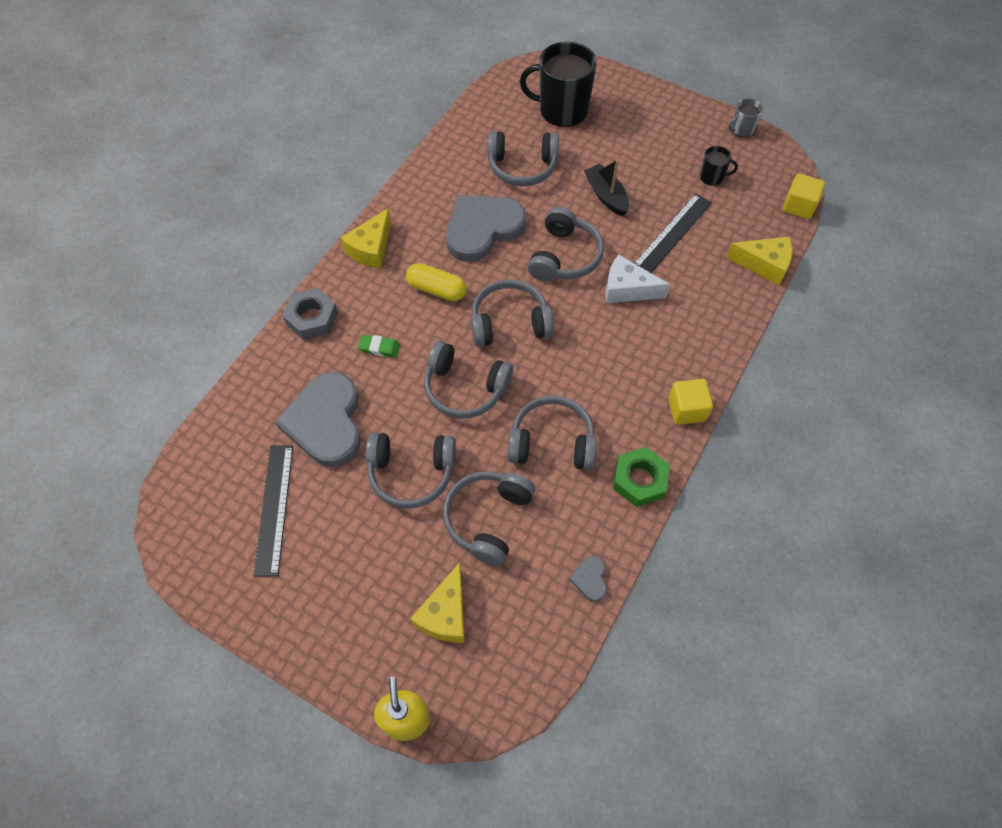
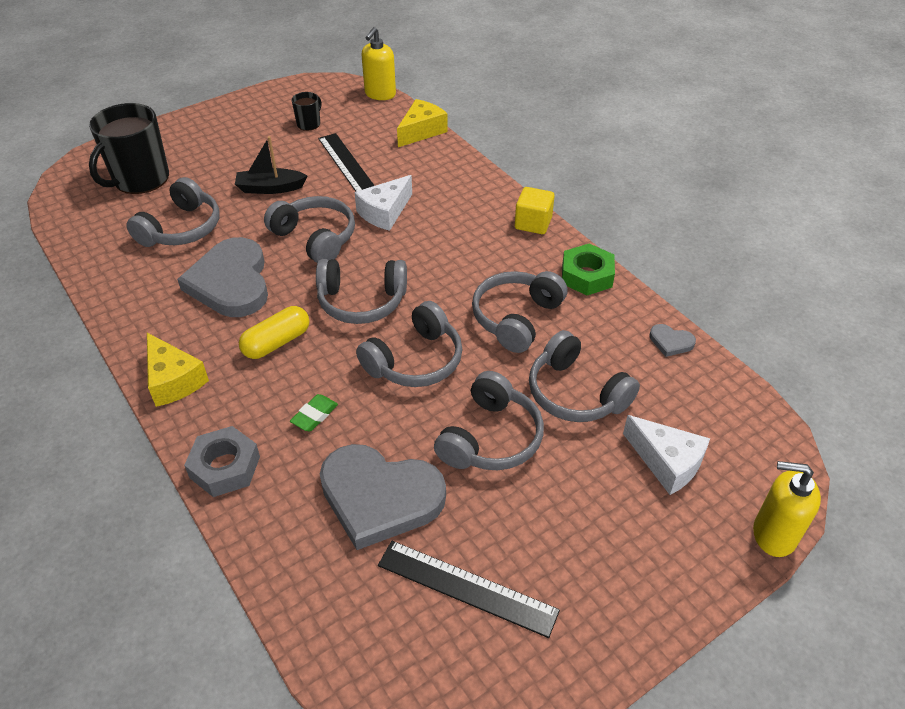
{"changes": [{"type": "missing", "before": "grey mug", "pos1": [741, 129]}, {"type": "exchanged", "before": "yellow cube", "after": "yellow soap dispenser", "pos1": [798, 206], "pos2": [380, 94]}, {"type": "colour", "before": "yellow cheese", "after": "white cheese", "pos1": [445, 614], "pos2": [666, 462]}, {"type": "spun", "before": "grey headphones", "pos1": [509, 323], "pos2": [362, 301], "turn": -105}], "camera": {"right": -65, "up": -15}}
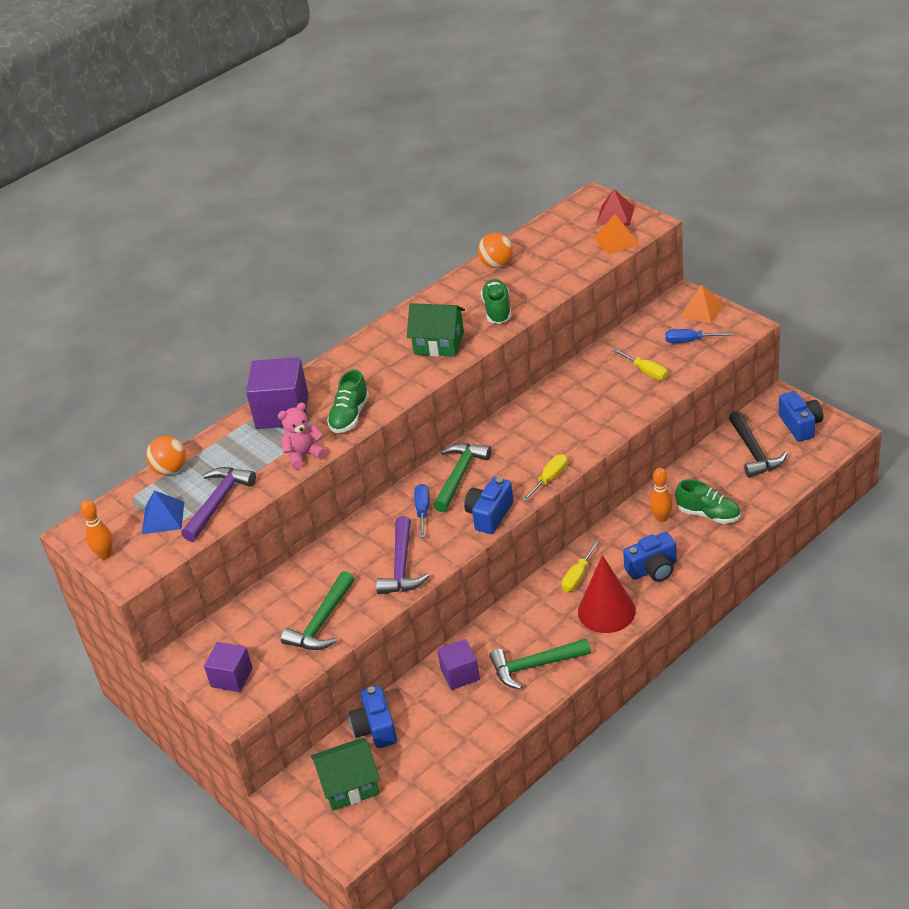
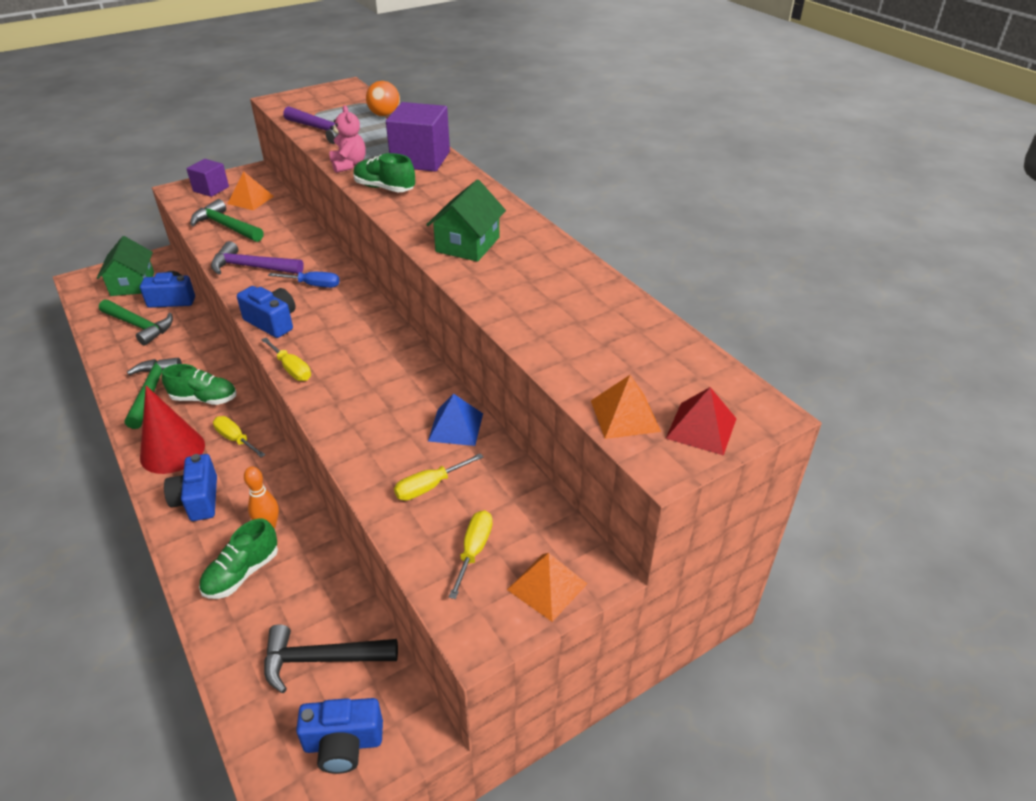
{"changes": [{"type": "missing", "before": "orange bowling pin", "pos1": [105, 555]}, {"type": "missing", "before": "purple cube", "pos1": [460, 674]}, {"type": "missing", "before": "orange ball", "pos1": [497, 264]}, {"type": "appeared", "after": "orange pyramid", "pos2": [250, 200]}, {"type": "relocated", "before": "blue pyramid", "pos1": [163, 517], "pos2": [455, 427]}, {"type": "relocated", "before": "green hammer", "pos1": [459, 476], "pos2": [139, 326]}, {"type": "relocated", "before": "green shoe", "pos1": [497, 310], "pos2": [204, 399]}, {"type": "colour", "before": "blue screwdriver", "after": "yellow screwdriver", "pos1": [689, 341], "pos2": [474, 550]}], "camera": {"right": 95, "up": 0}}
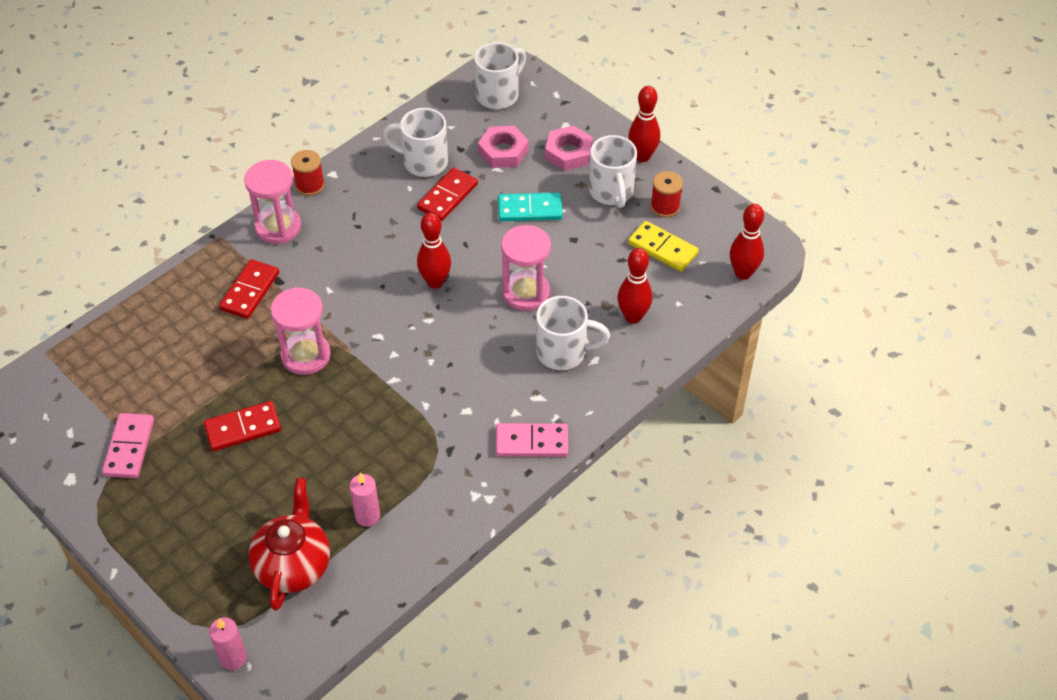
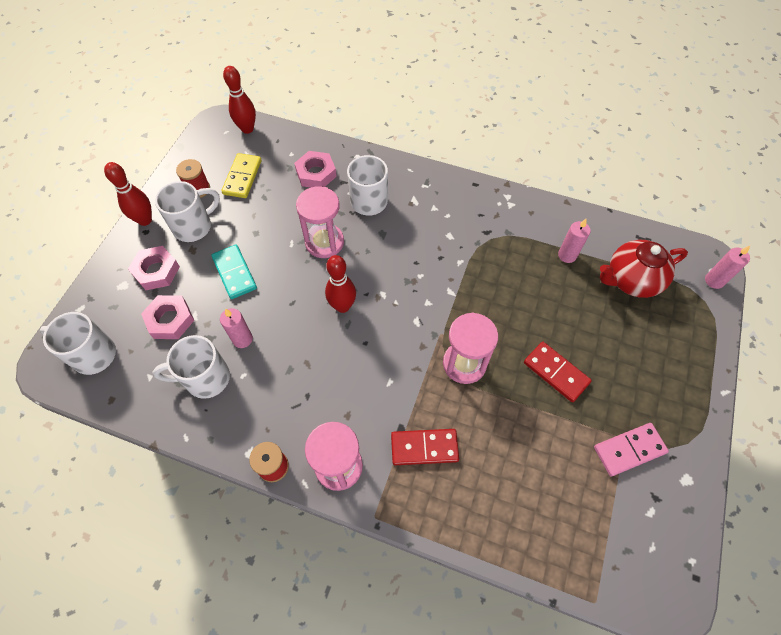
{"changes": [{"type": "missing", "before": "pink domino", "pos1": [532, 442]}, {"type": "exchanged", "before": "red domino", "after": "pink candle", "pos1": [448, 196], "pos2": [242, 339]}, {"type": "exchanged", "before": "red bowling pin", "after": "pink nut", "pos1": [633, 317], "pos2": [316, 173]}, {"type": "spun", "before": "white mug", "pos1": [423, 162], "pos2": [205, 378], "turn": 90}], "camera": {"right": -115, "up": 10}}
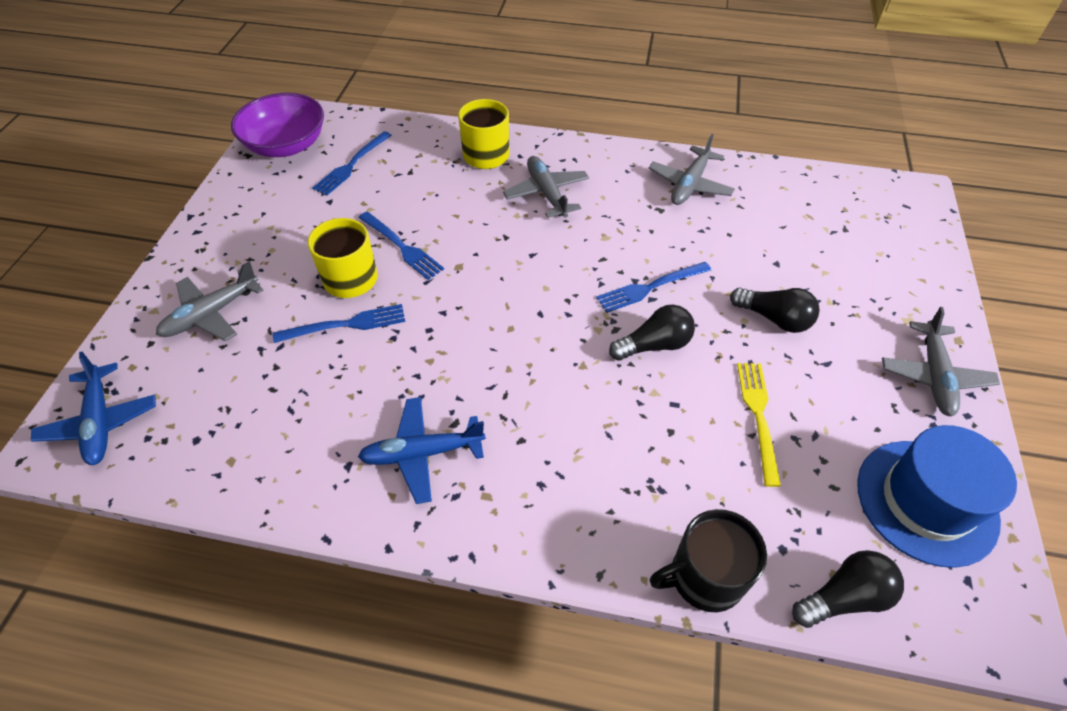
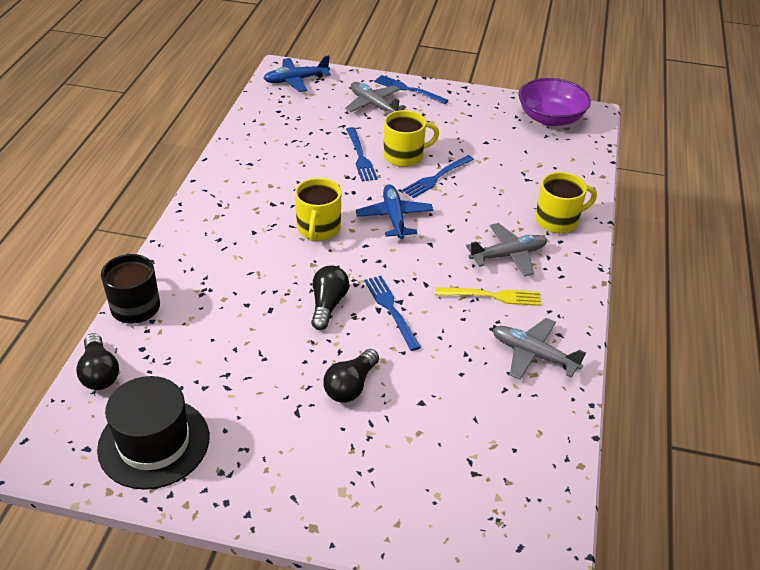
{"changes": [{"type": "missing", "before": "grey plane", "pos1": [934, 376]}, {"type": "appeared", "after": "yellow mug", "pos2": [318, 229]}, {"type": "relocated", "before": "blue fork", "pos1": [351, 165], "pos2": [407, 89]}, {"type": "relocated", "before": "blue plane", "pos1": [422, 453], "pos2": [394, 217]}, {"type": "relocated", "before": "yellow fork", "pos1": [758, 415], "pos2": [492, 296]}, {"type": "colour", "before": "blue hat", "after": "black hat", "pos1": [926, 501], "pos2": [154, 443]}, {"type": "spun", "before": "black light bulb", "pos1": [654, 345], "pos2": [328, 305], "turn": -150}], "camera": {"right": 90, "up": -10}}
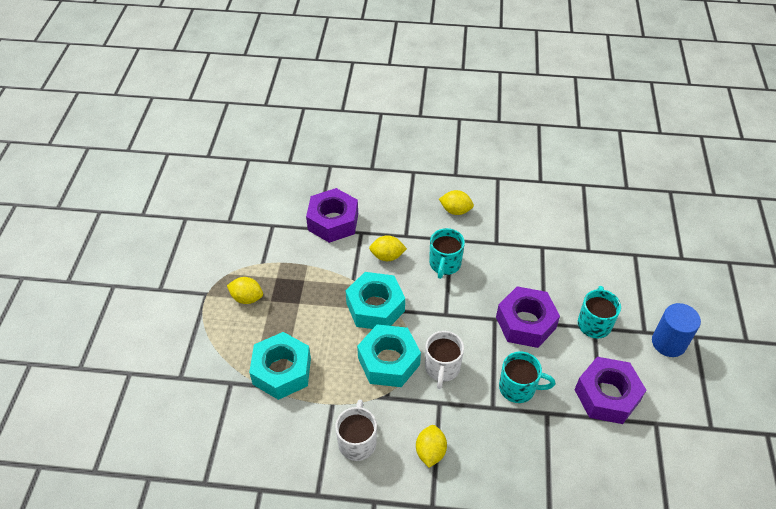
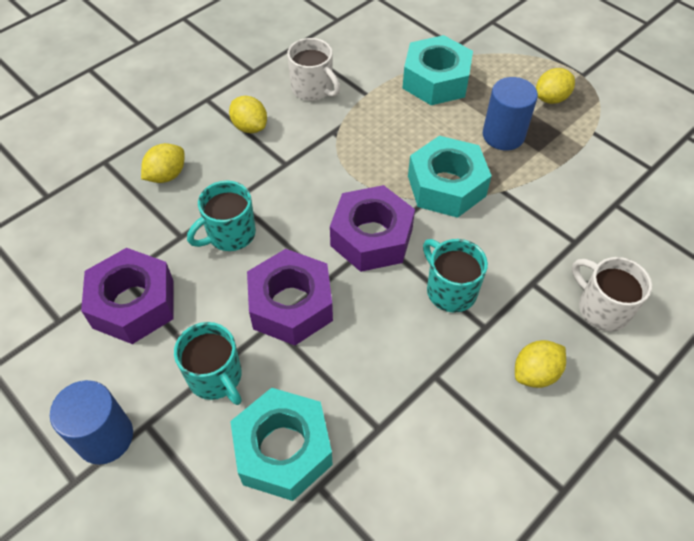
{"changes": [{"type": "appeared", "after": "blue cylinder", "pos2": [503, 135]}, {"type": "relocated", "before": "purple nut", "pos1": [333, 221], "pos2": [371, 237]}, {"type": "relocated", "before": "turquoise nut", "pos1": [388, 361], "pos2": [283, 450]}, {"type": "relocated", "before": "yellow lemon", "pos1": [387, 256], "pos2": [166, 175]}, {"type": "relocated", "before": "white mug", "pos1": [442, 368], "pos2": [602, 308]}], "camera": {"right": 130, "up": 5}}
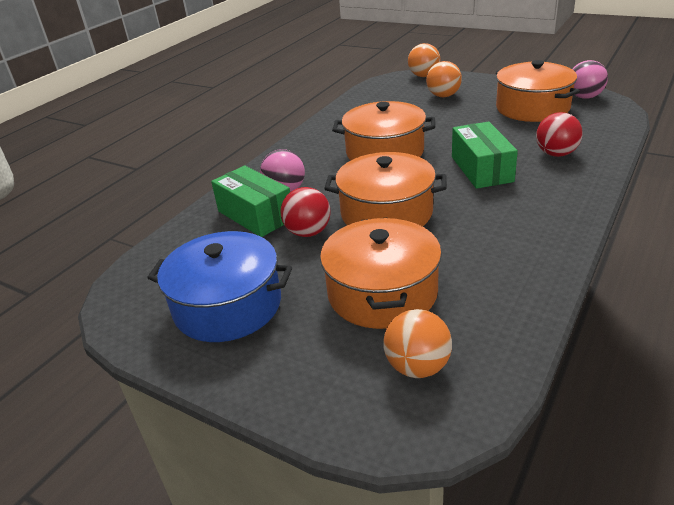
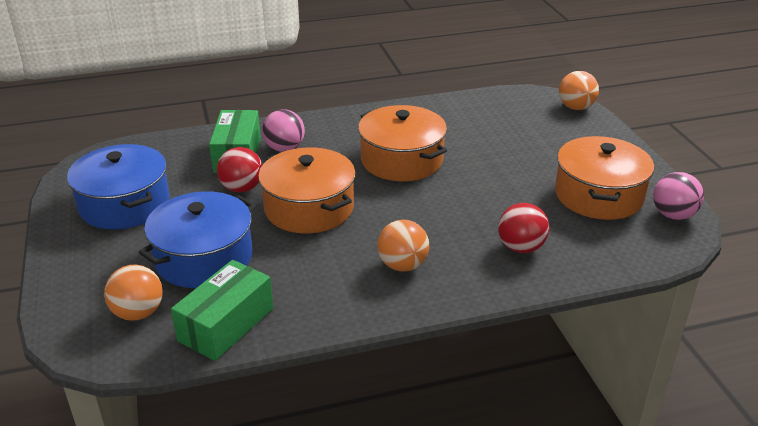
{"changes": [{"type": "relocated", "before": "orange ball", "pos1": [443, 96], "pos2": [402, 265]}, {"type": "relocated", "before": "green box", "pos1": [481, 169], "pos2": [226, 324]}, {"type": "colour", "before": "orange pot", "after": "blue pot", "pos1": [382, 293], "pos2": [204, 258]}], "camera": {"right": 40, "up": 0}}
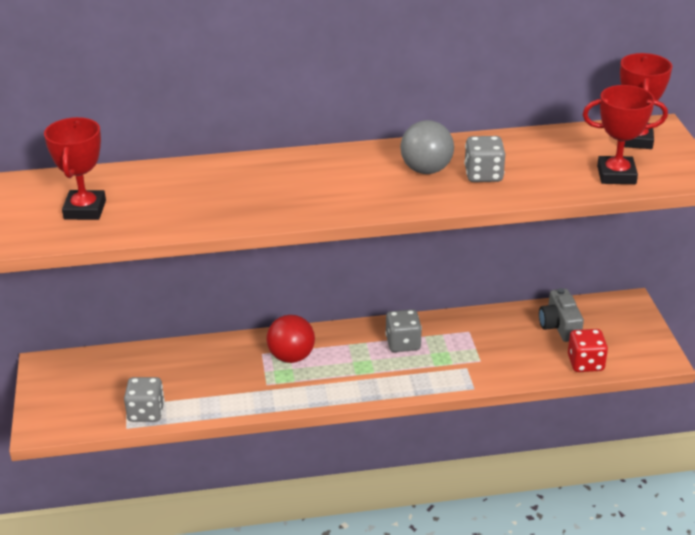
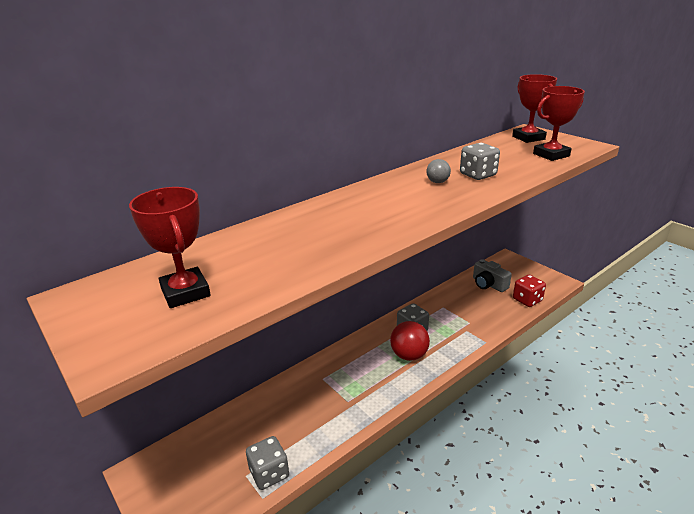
{"changes": [{"type": "relocated", "before": "red ball", "pos1": [291, 357], "pos2": [409, 355]}, {"type": "size", "before": "grey ball", "pos1": [426, 170], "pos2": [437, 182], "scale": 0.55}], "camera": {"right": -30, "up": -5}}
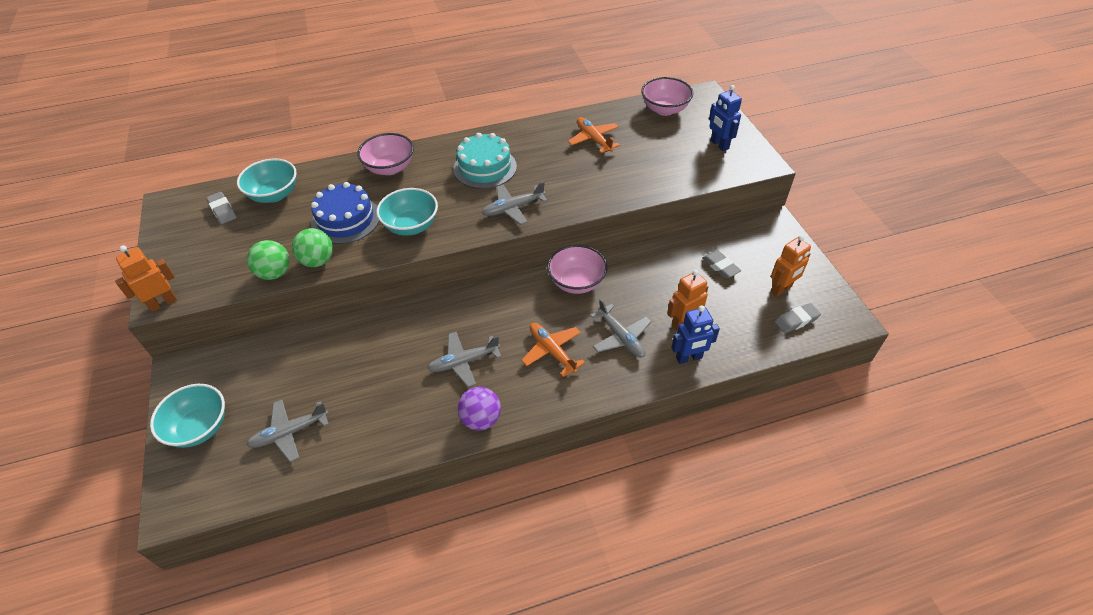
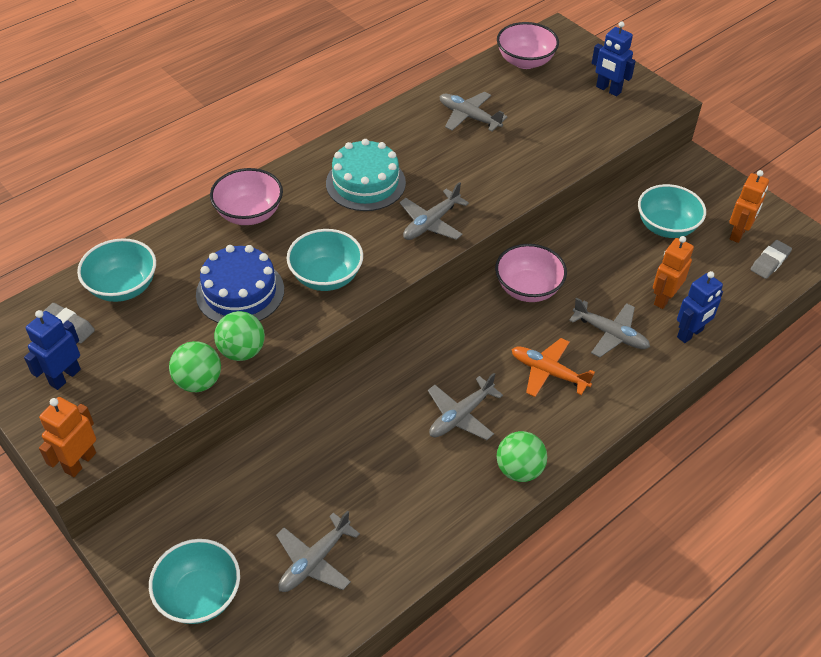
{"changes": [{"type": "appeared", "after": "blue robot", "pos2": [65, 377]}, {"type": "exchanged", "before": "grey eraser", "after": "turquoise bowl", "pos1": [720, 266], "pos2": [666, 227]}, {"type": "colour", "before": "purple ball", "after": "green ball", "pos1": [481, 419], "pos2": [519, 469]}, {"type": "colour", "before": "orange plane", "after": "grey plane", "pos1": [593, 139], "pos2": [469, 117]}], "camera": {"right": -25, "up": 0}}
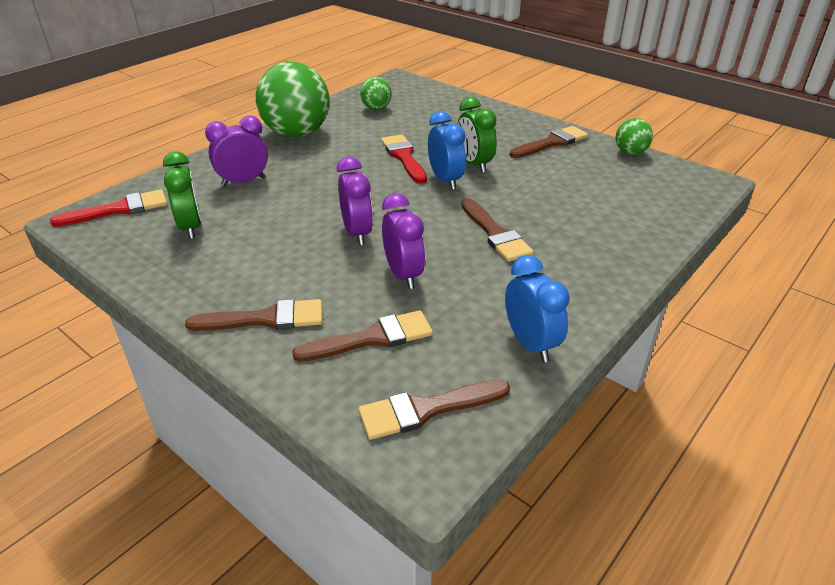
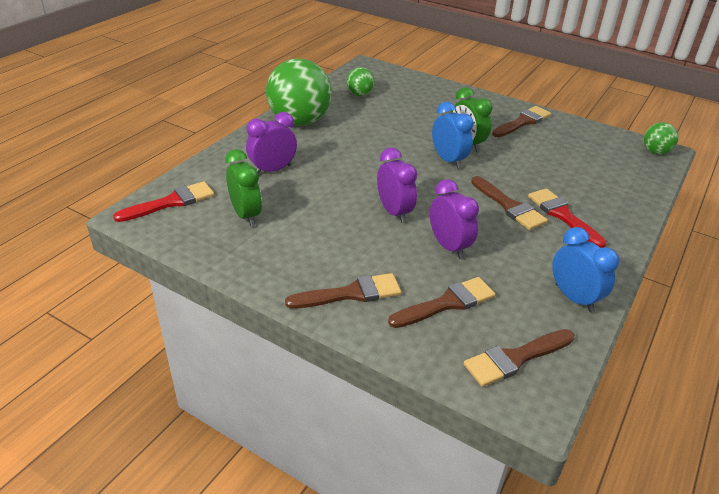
{"changes": [{"type": "relocated", "before": "red brush", "pos1": [404, 157], "pos2": [562, 215]}, {"type": "relocated", "before": "green ball", "pos1": [630, 152], "pos2": [655, 152]}], "camera": {"right": -10, "up": 0}}
